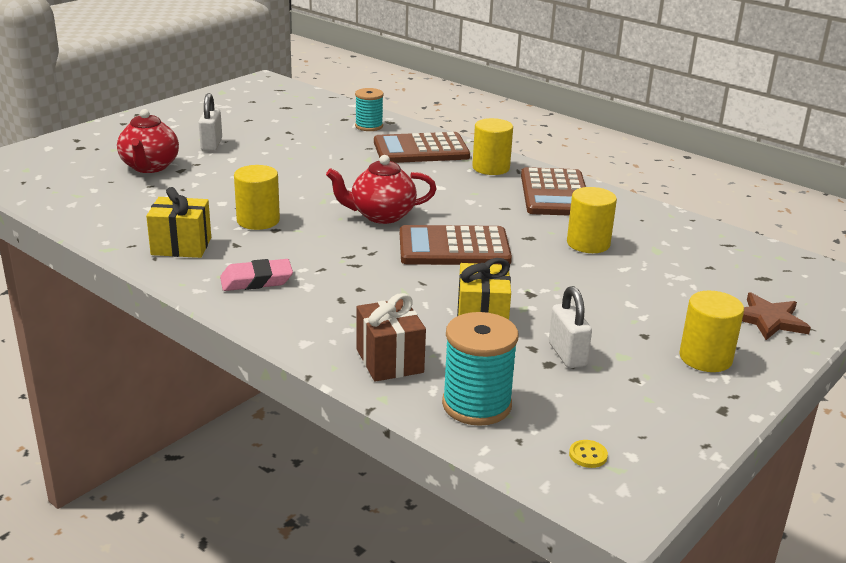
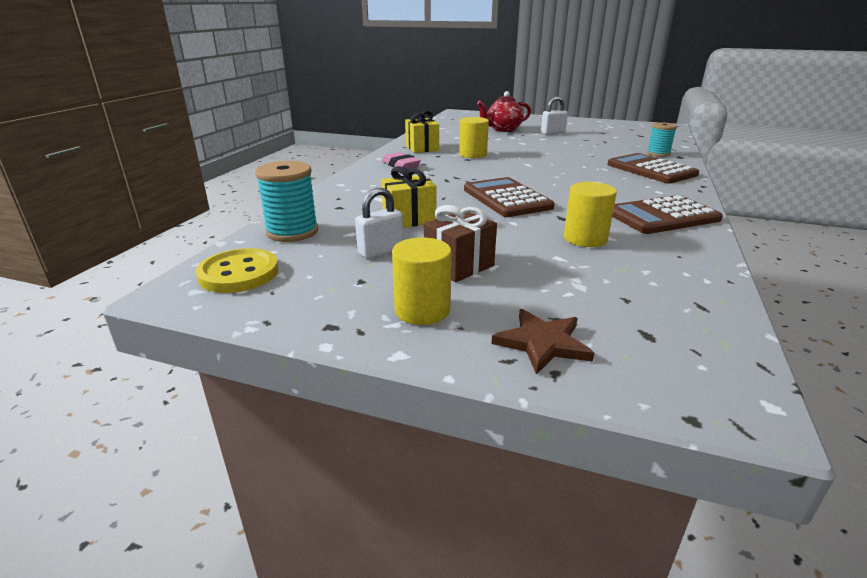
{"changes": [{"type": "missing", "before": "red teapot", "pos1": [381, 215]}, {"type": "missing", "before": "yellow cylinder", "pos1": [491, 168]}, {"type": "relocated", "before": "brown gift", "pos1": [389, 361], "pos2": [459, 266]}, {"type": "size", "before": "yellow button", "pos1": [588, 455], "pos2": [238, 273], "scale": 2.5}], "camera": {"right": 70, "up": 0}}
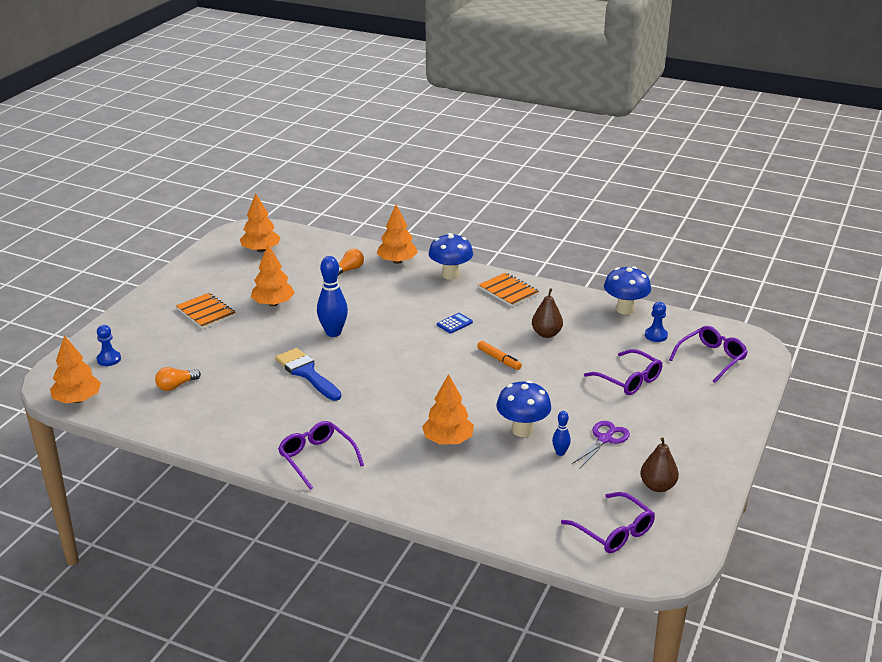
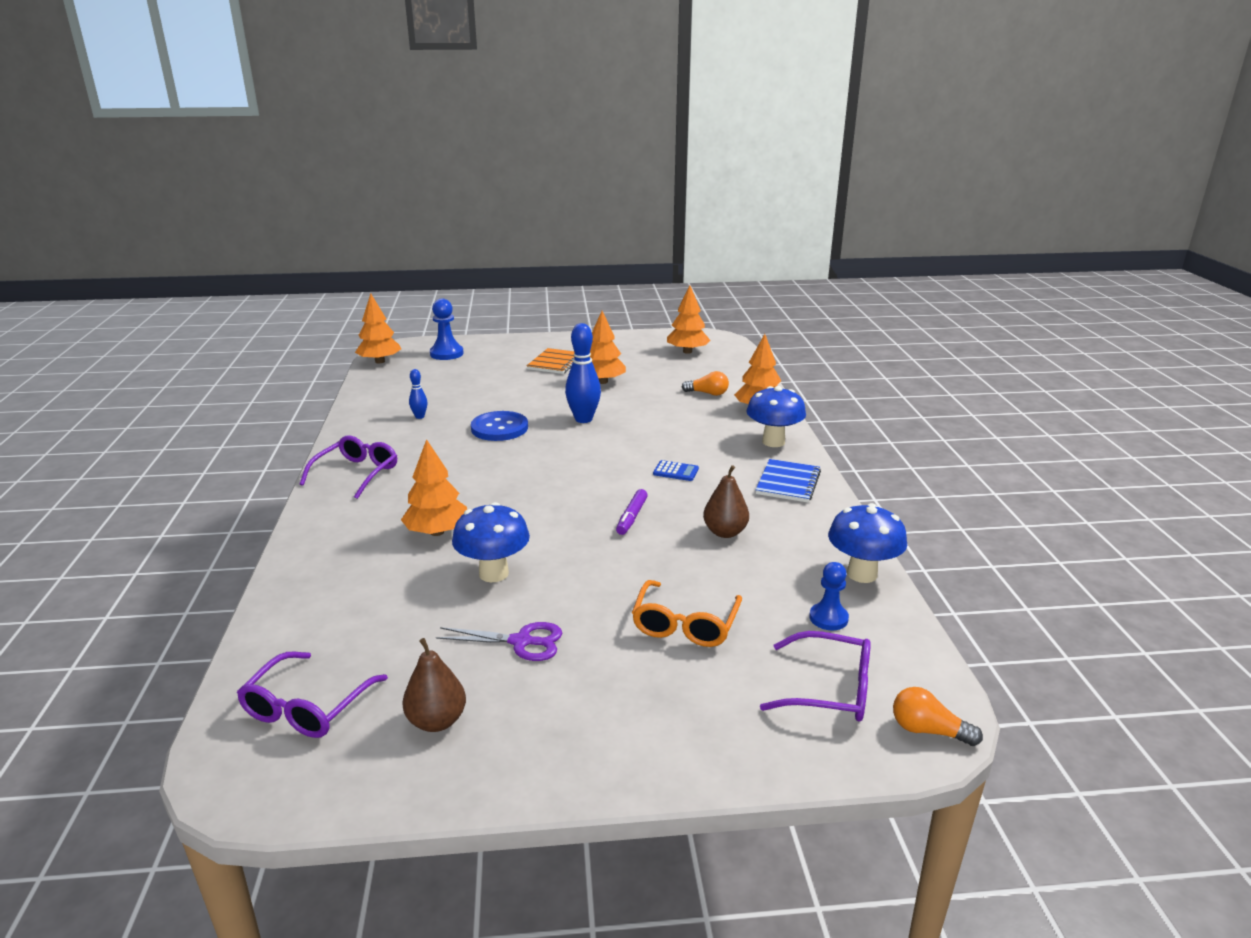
{"changes": [{"type": "relocated", "before": "orange light bulb", "pos1": [176, 386], "pos2": [928, 730]}, {"type": "relocated", "before": "blue bowling pin", "pos1": [560, 453], "pos2": [420, 417]}, {"type": "exchanged", "before": "blue brush", "after": "blue button", "pos1": [307, 373], "pos2": [499, 428]}, {"type": "colour", "before": "orange marker", "after": "purple marker", "pos1": [499, 359], "pos2": [632, 517]}, {"type": "colour", "before": "orange notebook", "after": "blue notebook", "pos1": [508, 291], "pos2": [788, 483]}, {"type": "colour", "before": "purple glasses", "after": "orange glasses", "pos1": [628, 380], "pos2": [685, 624]}, {"type": "size", "before": "blue pawn", "pos1": [109, 359], "pos2": [446, 354], "scale": 1.5}], "camera": {"right": 60, "up": -5}}
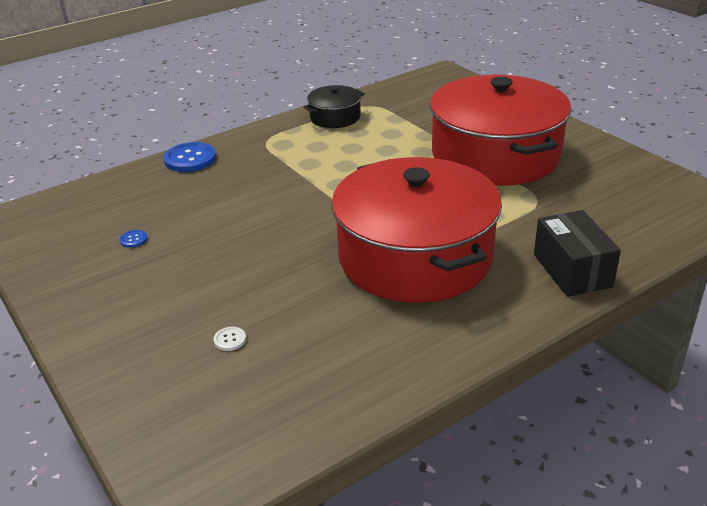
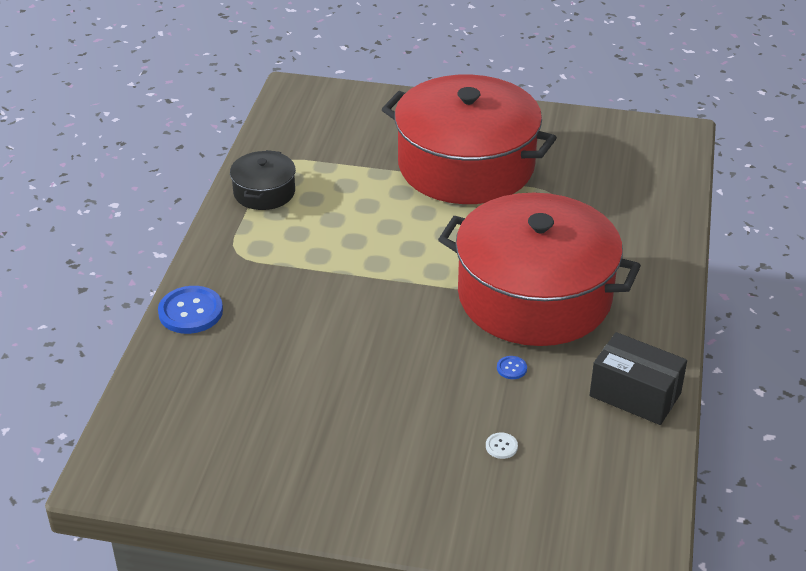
{"changes": [{"type": "relocated", "before": "blue button", "pos1": [133, 239], "pos2": [511, 368]}, {"type": "relocated", "before": "black box", "pos1": [572, 270], "pos2": [635, 395]}], "camera": {"right": -45, "up": 5}}
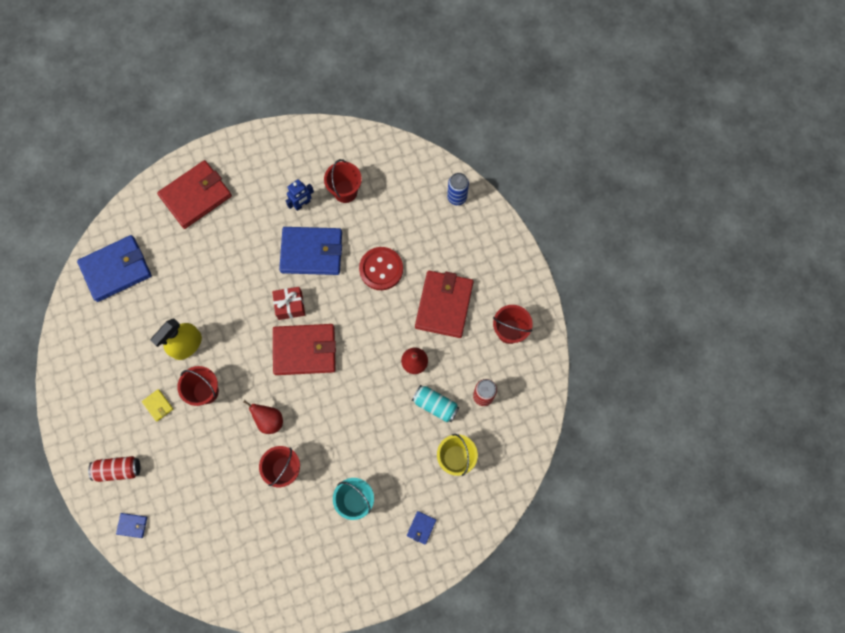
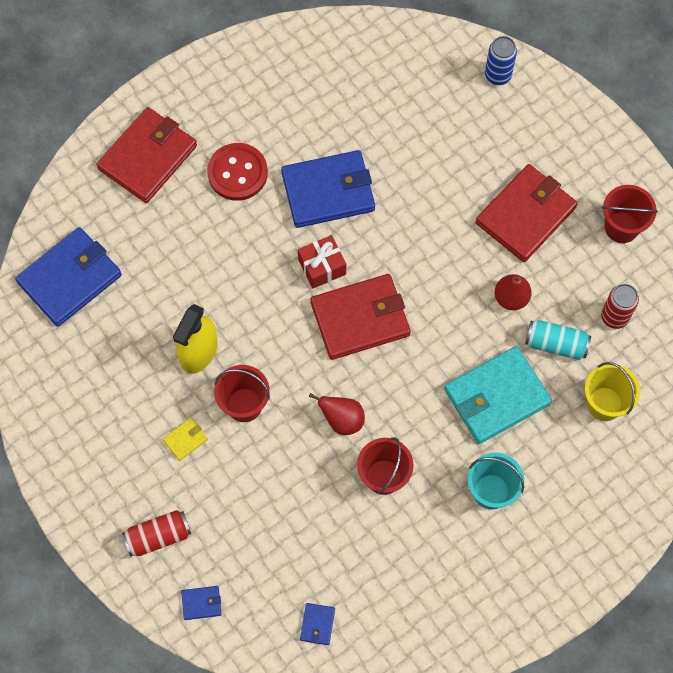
{"changes": [{"type": "missing", "before": "blue robot", "pos1": [302, 204]}, {"type": "missing", "before": "red bucket", "pos1": [345, 191]}, {"type": "appeared", "after": "turquoise wallet", "pos2": [496, 397]}, {"type": "relocated", "before": "red button", "pos1": [381, 269], "pos2": [237, 173]}, {"type": "relocated", "before": "blue wallet", "pos1": [421, 527], "pos2": [317, 624]}, {"type": "spun", "before": "yellow wallet", "pos1": [158, 405], "pos2": [185, 439], "turn": -75}, {"type": "spun", "before": "red wallet", "pos1": [444, 305], "pos2": [526, 215], "turn": 45}], "camera": {"right": -15, "up": -5}}
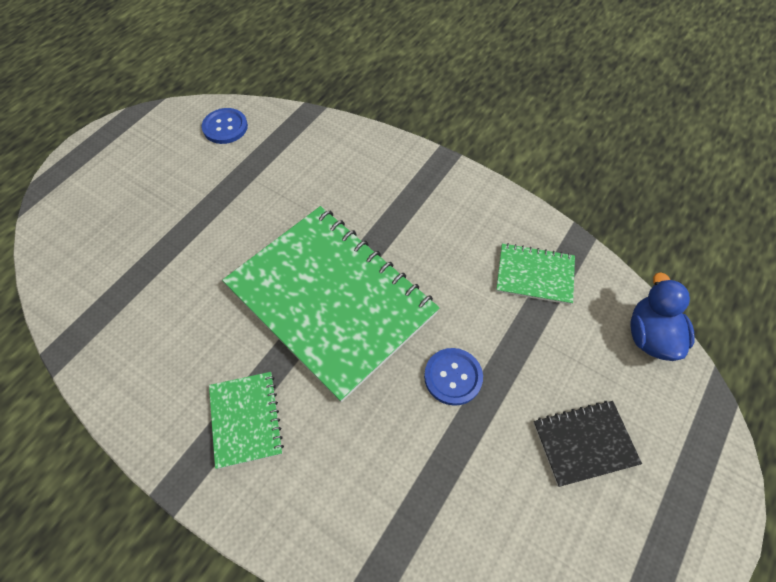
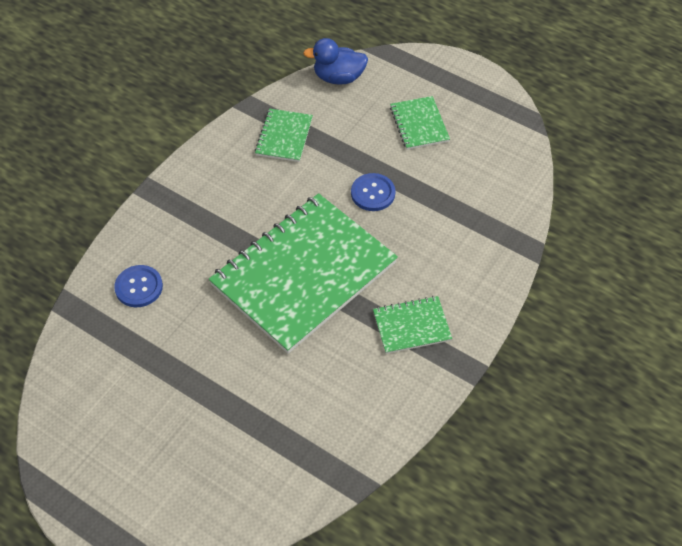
{"changes": [{"type": "relocated", "before": "blue button", "pos1": [225, 127], "pos2": [139, 287]}, {"type": "colour", "before": "black notebook", "after": "green notebook", "pos1": [584, 443], "pos2": [419, 124]}], "camera": {"right": -90, "up": -5}}
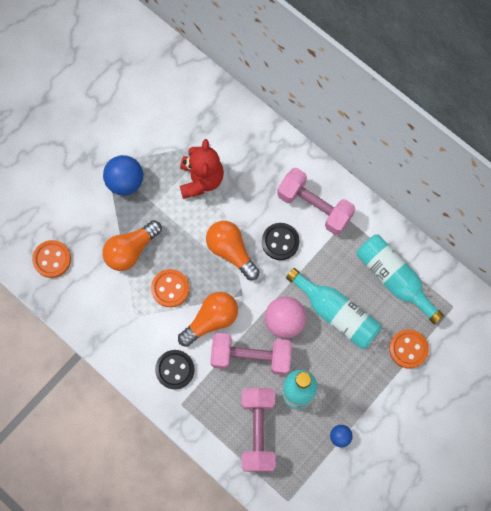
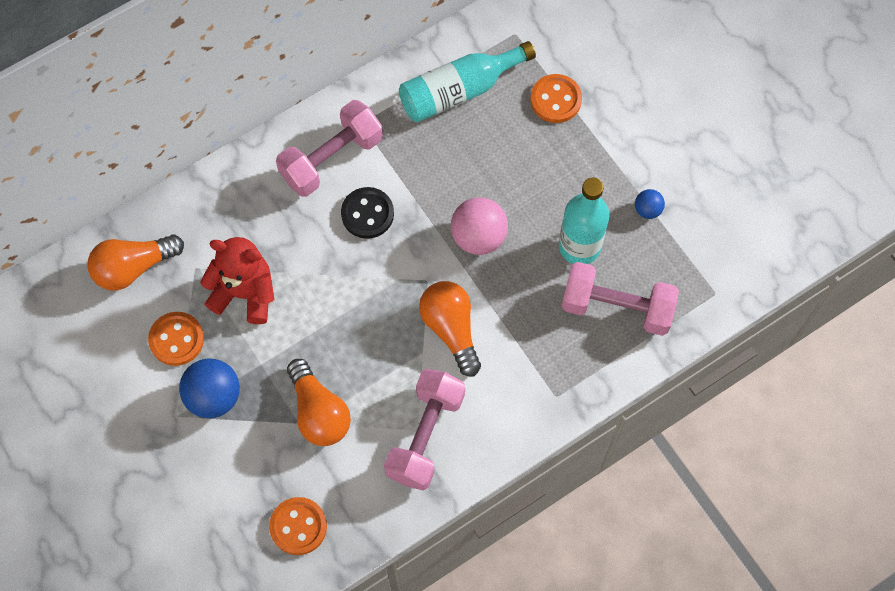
{"changes": [{"type": "missing", "before": "black button", "pos1": [175, 369]}, {"type": "missing", "before": "turquoise bottle", "pos1": [336, 313]}, {"type": "relocated", "before": "orange button", "pos1": [170, 288], "pos2": [176, 339]}, {"type": "relocated", "before": "orange light bulb", "pos1": [231, 251], "pos2": [133, 267]}, {"type": "relocated", "before": "pink dumbbell", "pos1": [251, 357], "pos2": [425, 436]}], "camera": {"right": -75, "up": -5}}
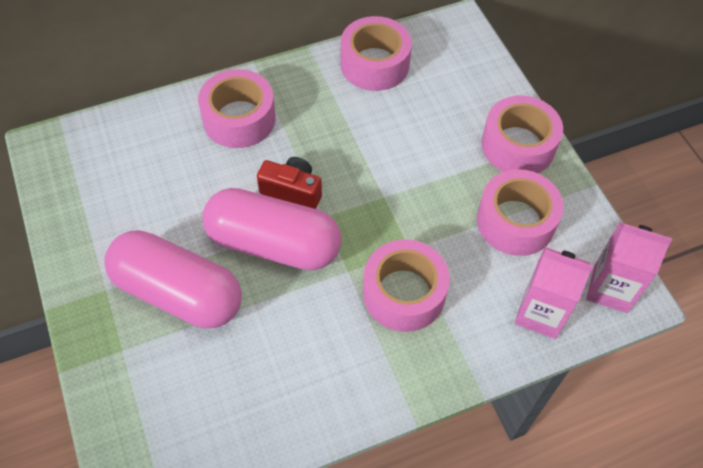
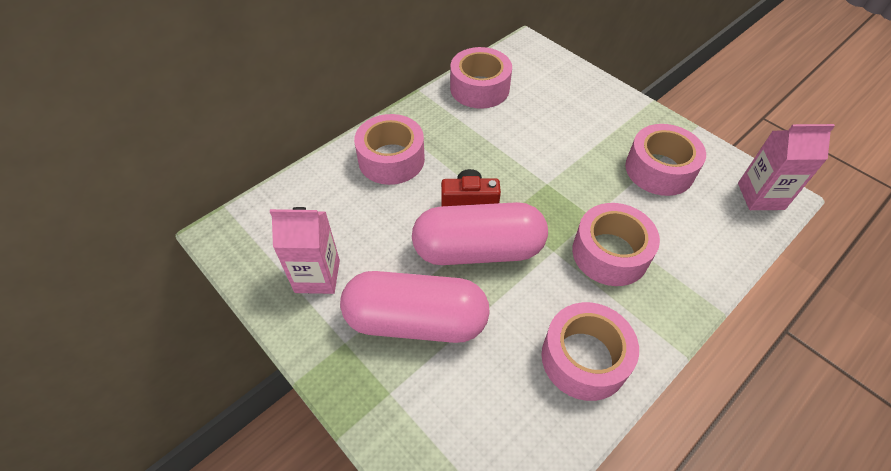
{"changes": [{"type": "relocated", "before": "pink tape", "pos1": [518, 145], "pos2": [584, 358]}, {"type": "relocated", "before": "pink carton", "pos1": [540, 313], "pos2": [317, 276]}], "camera": {"right": -20, "up": -5}}
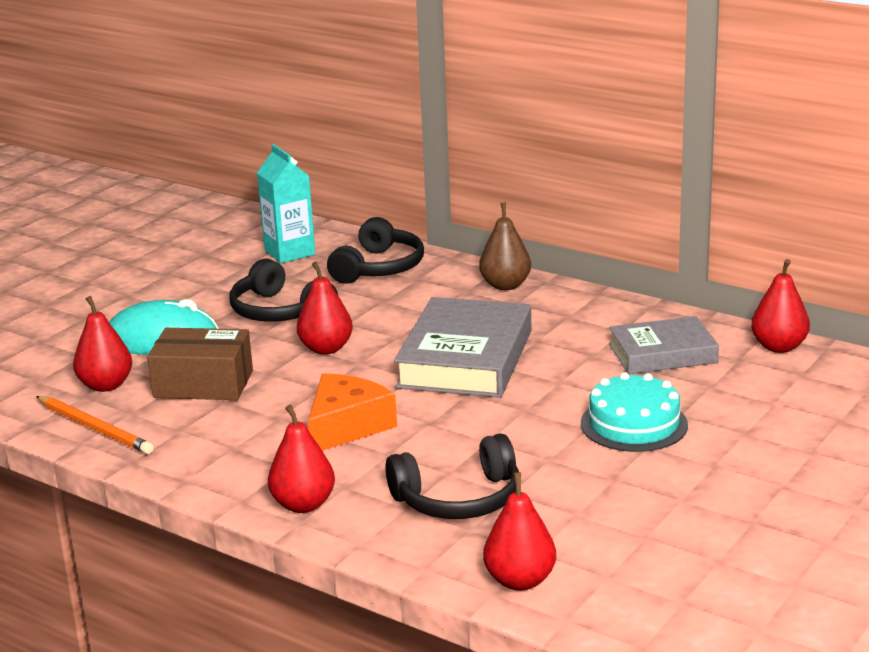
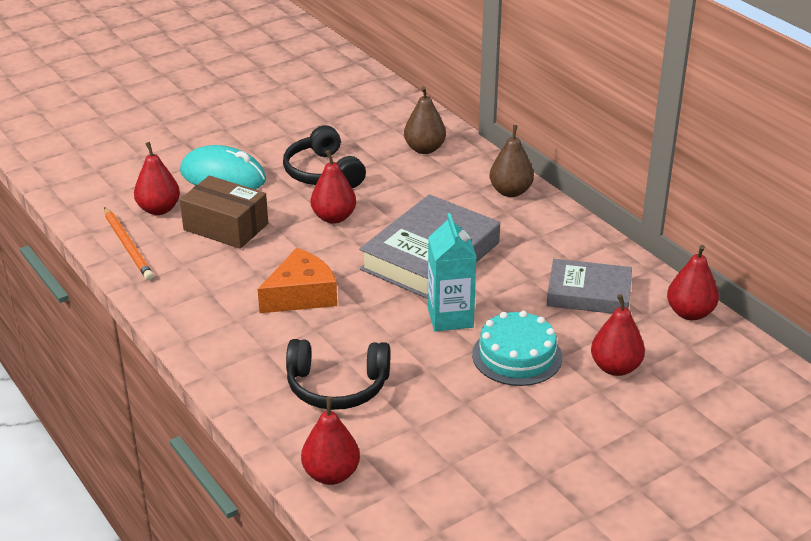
{"changes": [{"type": "relocated", "before": "turquoise carton", "pos1": [289, 252], "pos2": [450, 317]}, {"type": "relocated", "before": "red pear", "pos1": [303, 504], "pos2": [615, 367]}, {"type": "exchanged", "before": "black headphones", "after": "brown pear", "pos1": [379, 268], "pos2": [424, 149]}], "camera": {"right": 20, "up": 10}}
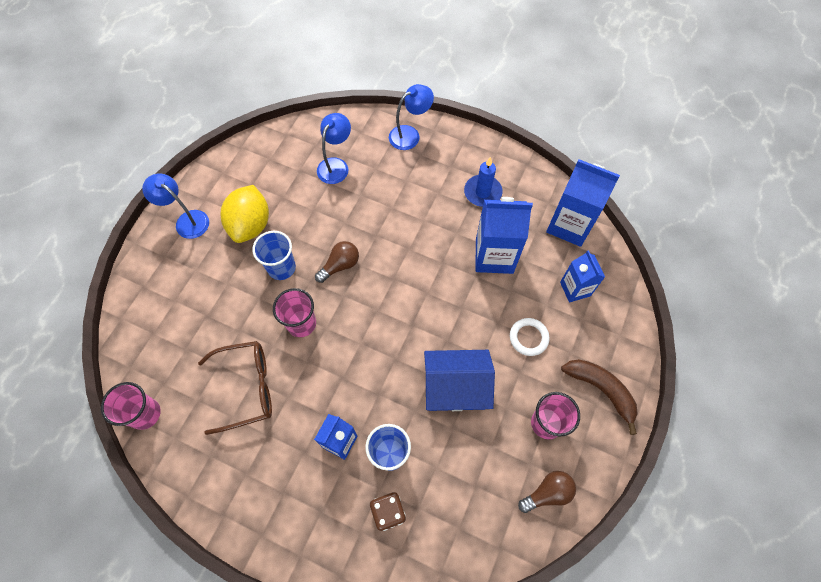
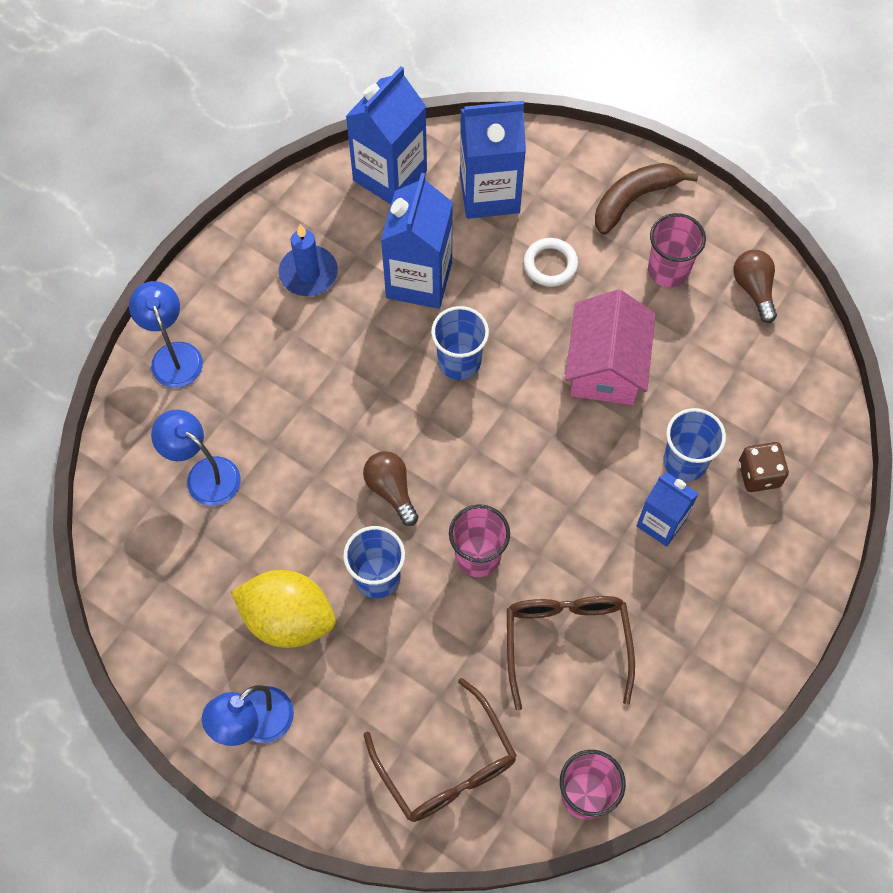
{"changes": [{"type": "appeared", "after": "brown glasses", "pos2": [446, 764]}, {"type": "appeared", "after": "blue cup", "pos2": [459, 362]}, {"type": "colour", "before": "blue house", "after": "pink house", "pos1": [455, 387], "pos2": [605, 366]}, {"type": "size", "before": "blue carton", "pos1": [575, 289], "pos2": [489, 193], "scale": 1.64}], "camera": {"right": -80, "up": 0}}
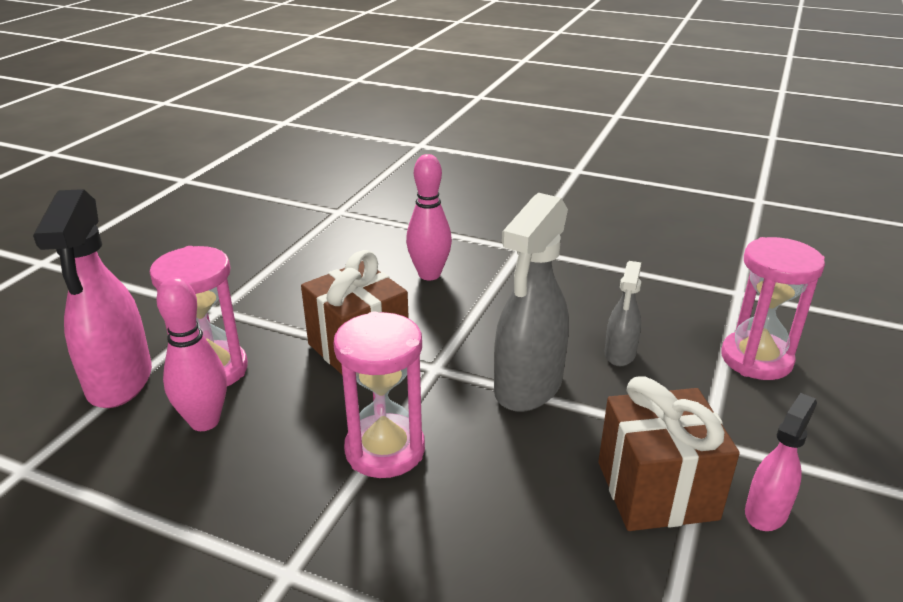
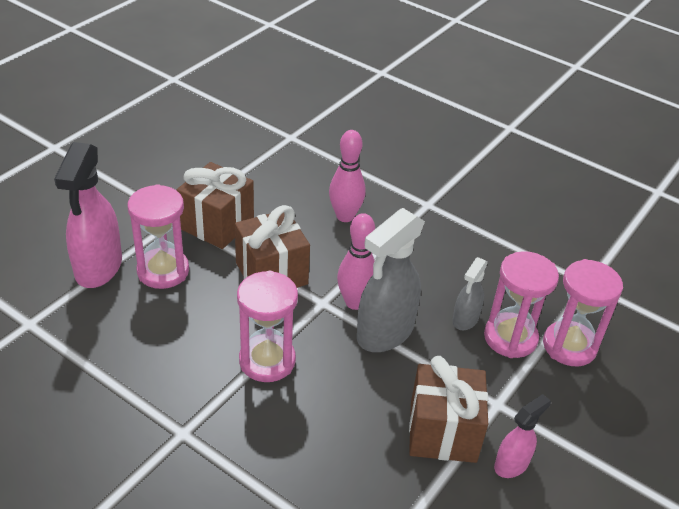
{"changes": [{"type": "appeared", "after": "brown gift", "pos2": [217, 224]}, {"type": "appeared", "after": "pink hourglass", "pos2": [510, 338]}, {"type": "relocated", "before": "pink bowling pin", "pos1": [205, 421], "pos2": [355, 302]}], "camera": {"right": 10, "up": 10}}
